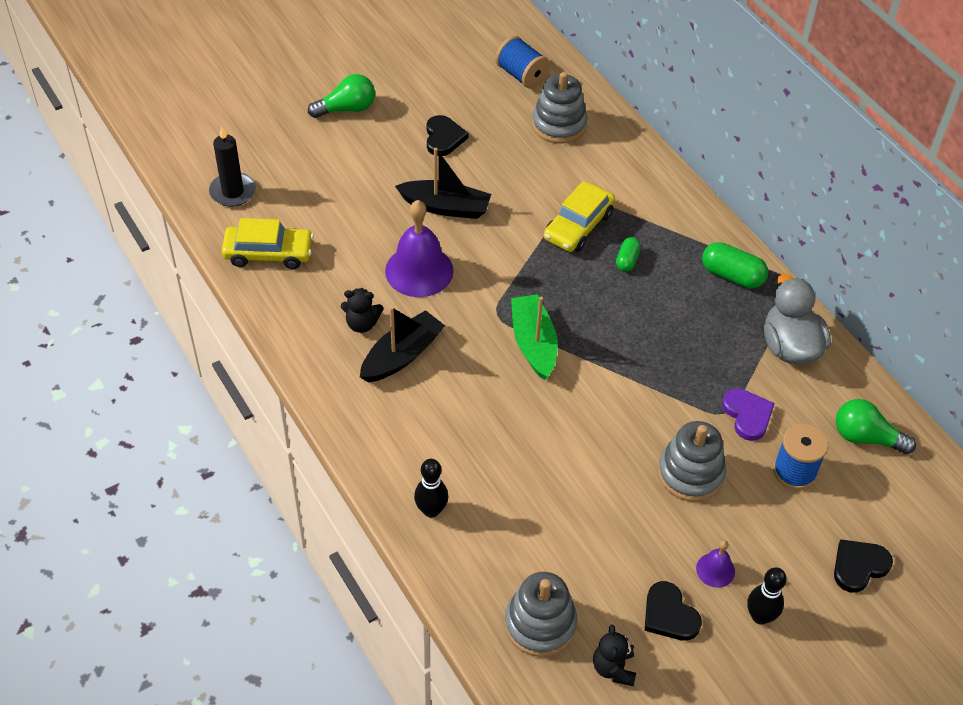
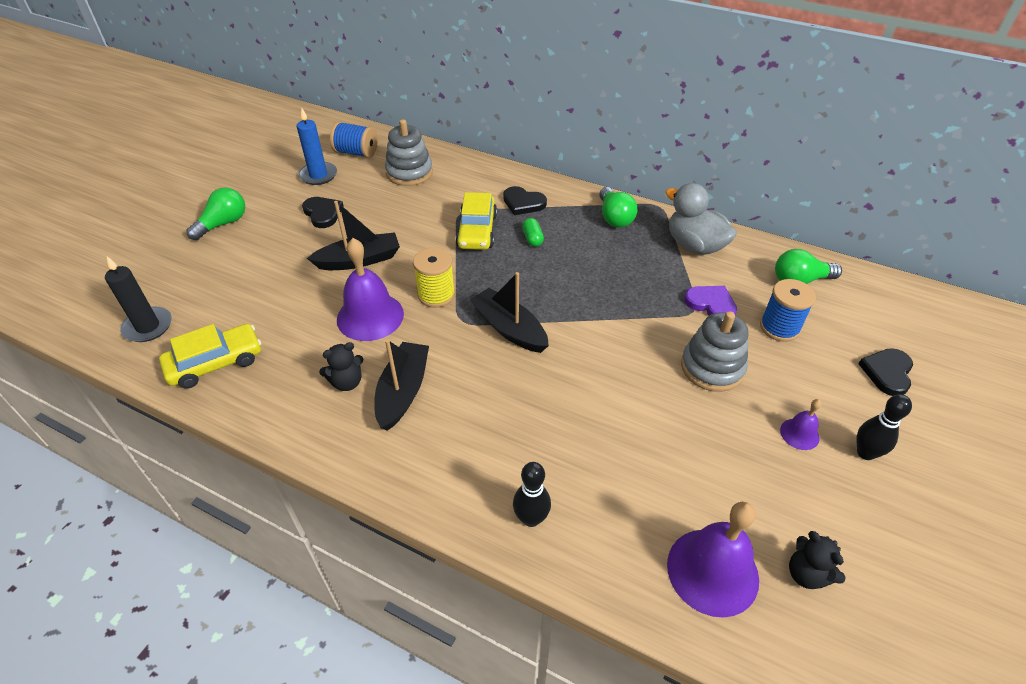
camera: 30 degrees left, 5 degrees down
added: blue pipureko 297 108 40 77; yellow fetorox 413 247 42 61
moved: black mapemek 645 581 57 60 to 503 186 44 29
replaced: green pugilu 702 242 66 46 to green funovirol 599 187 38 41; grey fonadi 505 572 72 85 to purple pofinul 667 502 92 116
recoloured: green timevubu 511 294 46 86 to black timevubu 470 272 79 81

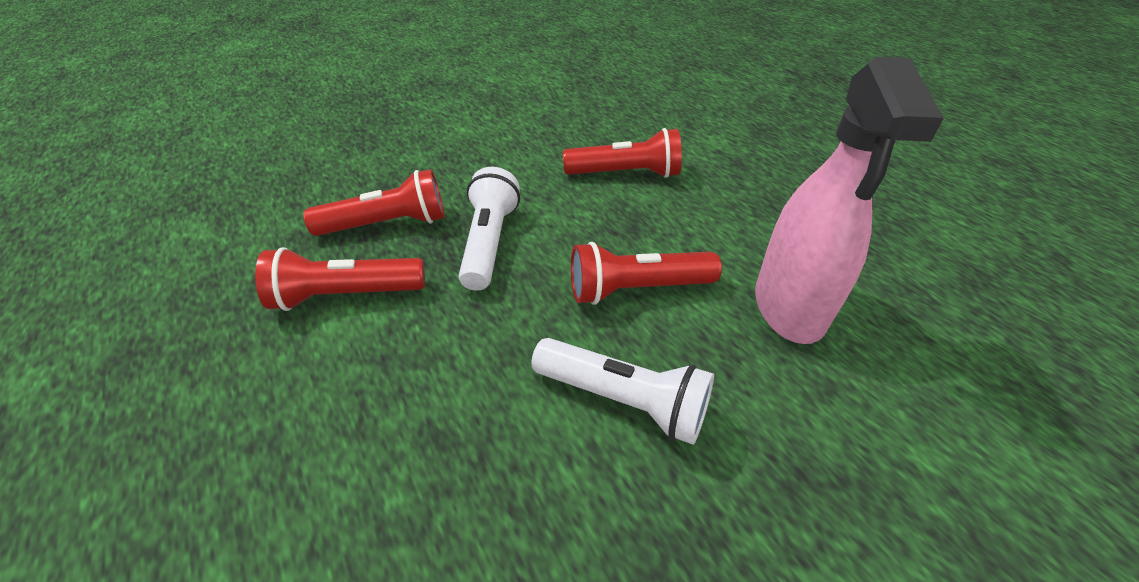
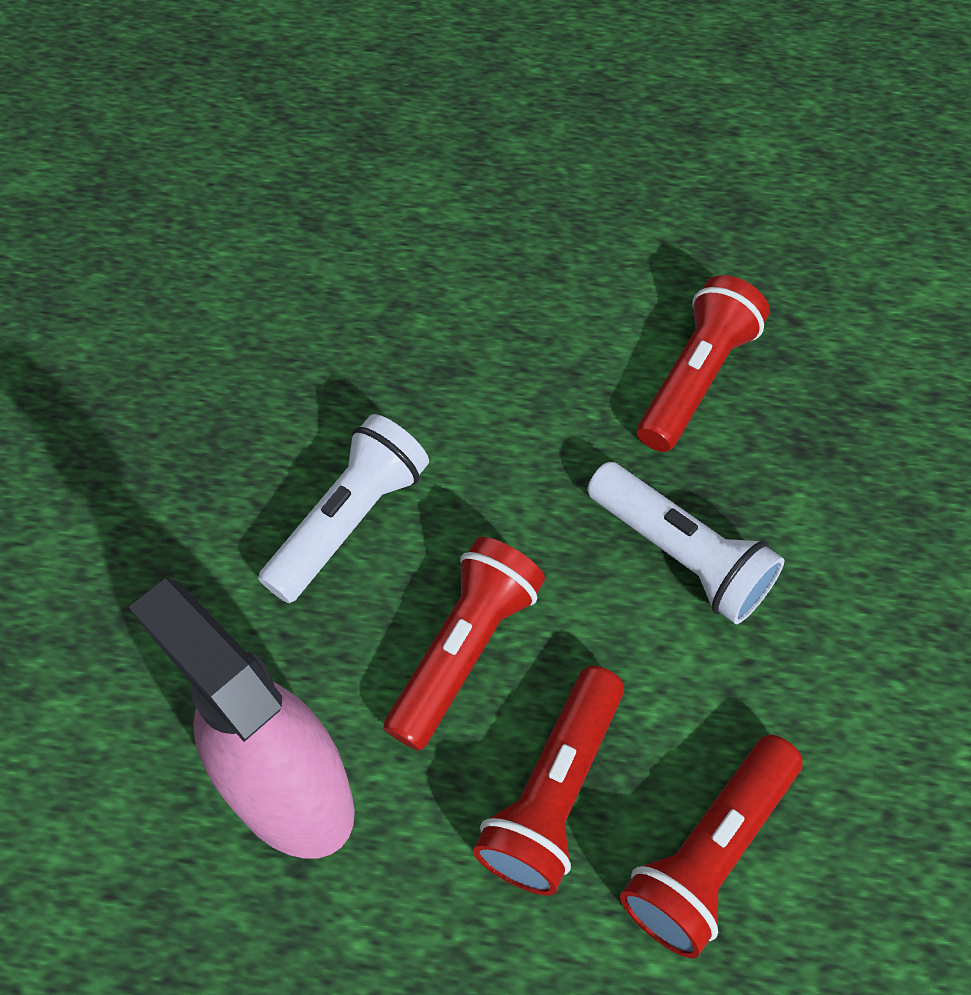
camera: 130 degrees right, 15 degrees up
moved: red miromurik 303 169 142 67 to 473 666 151 229
turned: white miromurik 531 338 183 107 = 258 414 171 189 150 degrees clockwise

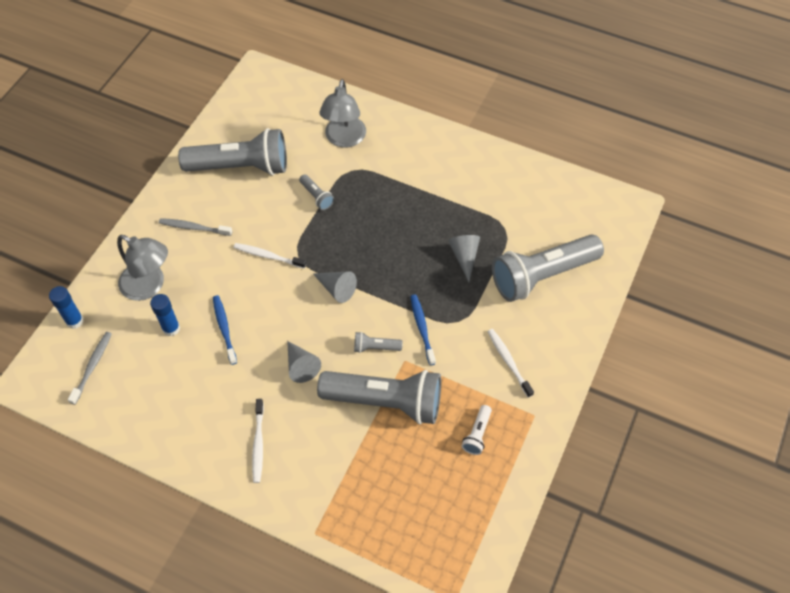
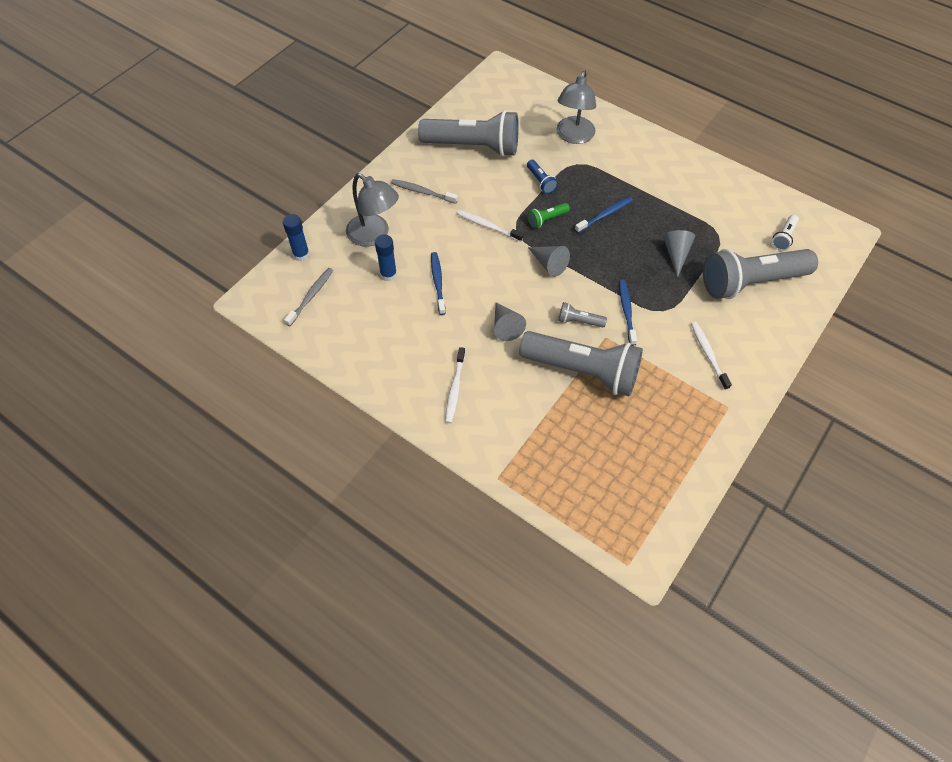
camera: 10 degrees right, 0 degrees up
added: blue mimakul 575 197 58 36; green miromurik 527 203 43 26
moved: white miromurik 462 405 30 50 to 772 215 27 35
recoloured: grey miromurik 299 174 35 36 to blue miromurik 527 160 31 34

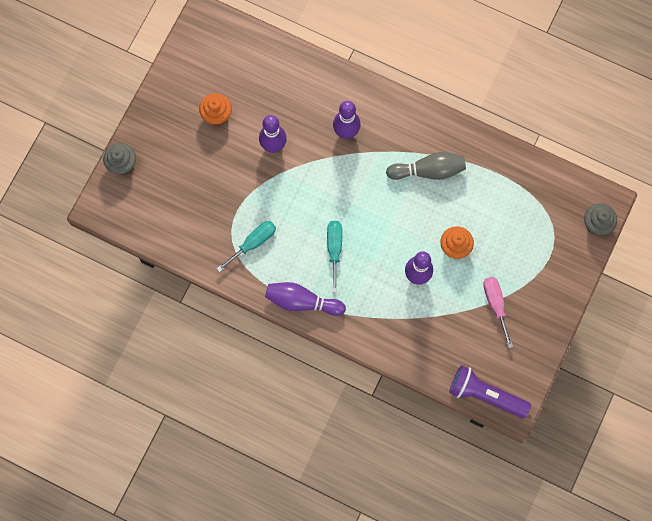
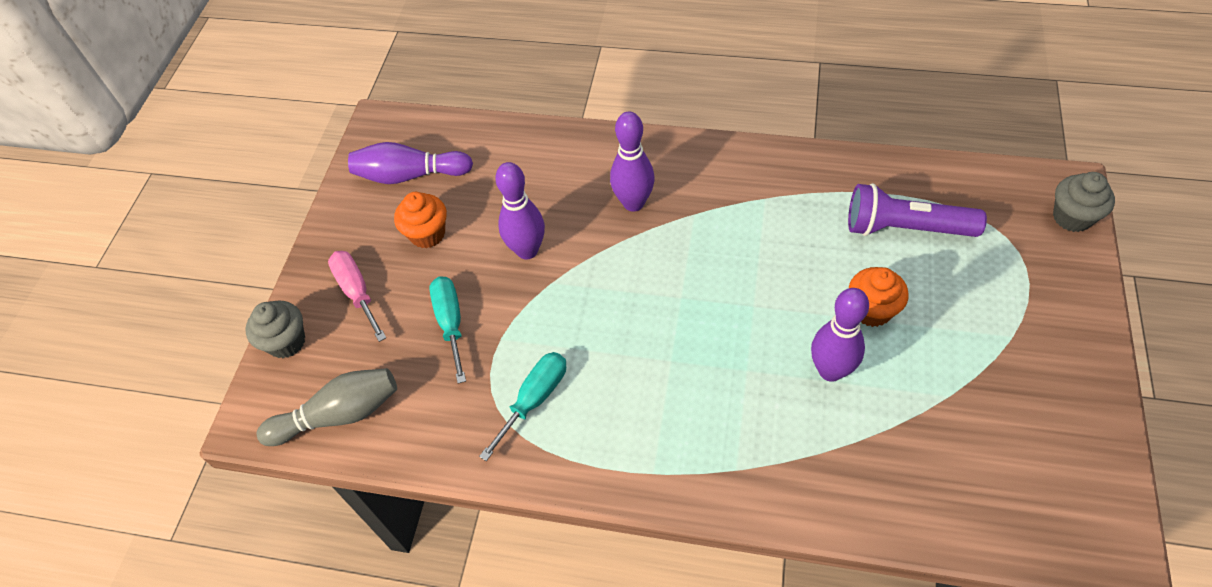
camera: 10 degrees left, 20 degrees down
moved: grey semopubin 386 152 80 28 to 256 368 141 78; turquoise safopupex 327 221 15 72 to 429 276 37 108; pink safopupex 483 277 30 71 to 328 251 58 91; purple semopubin 265 282 81 34 to 348 142 125 42; purple miromurik 449 365 82 53 to 848 183 139 54

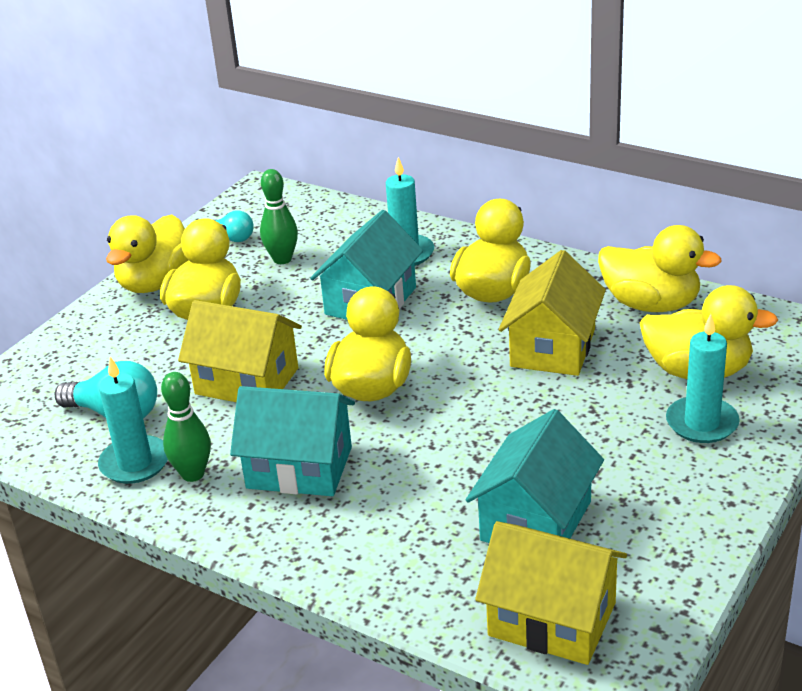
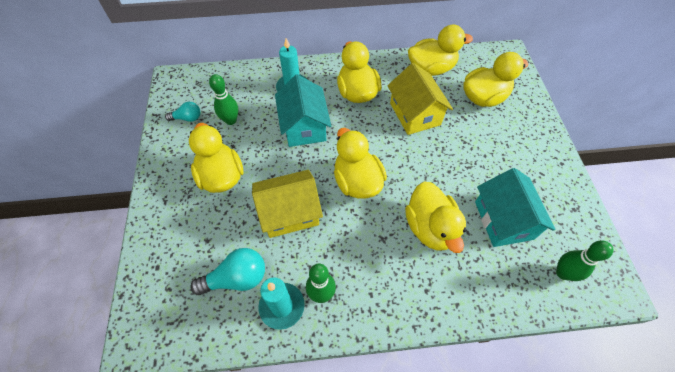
camera: 40 degrees left, 25 degrees up
removed: turquoise pipureko 666 314 74 129; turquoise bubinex 230 386 125 110
moved: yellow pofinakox 106 215 83 78 to 405 182 61 71
replaced: yellow bubinex 475 521 152 144 to green semopubin 556 240 57 41

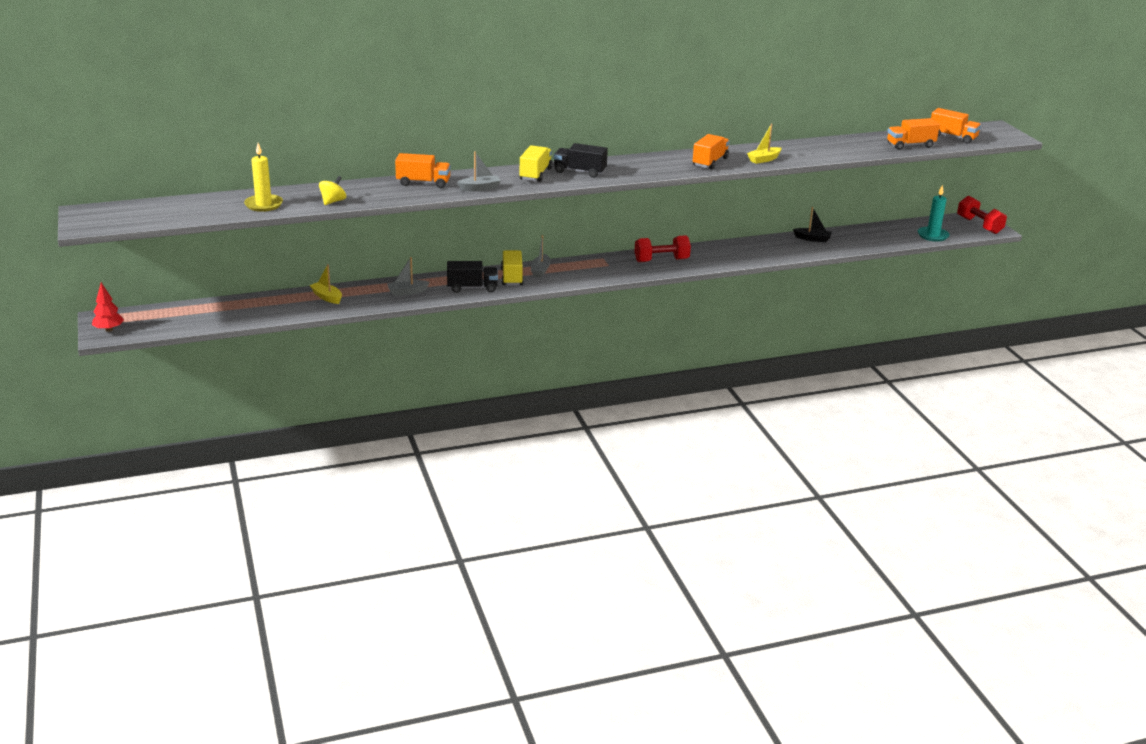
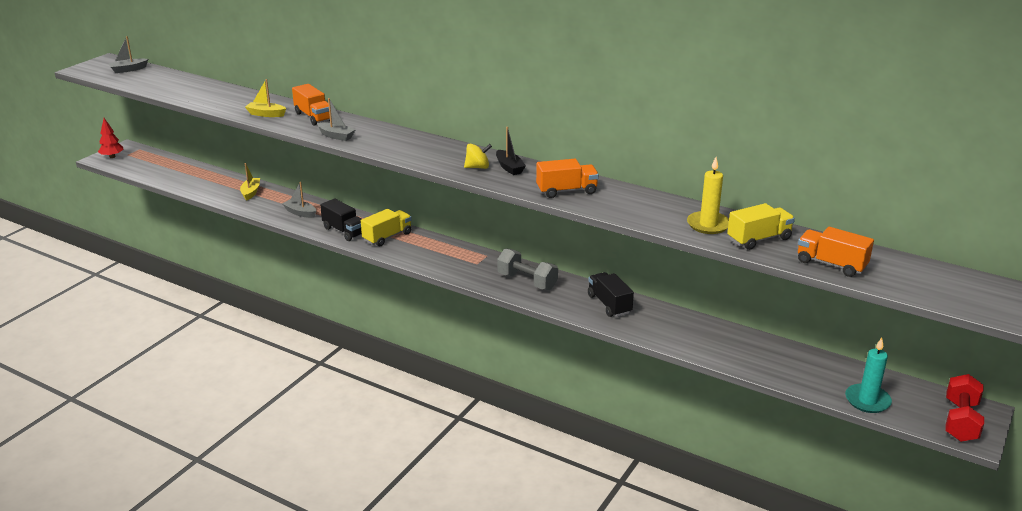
camera: 50 degrees right, 0 degrees up
removed: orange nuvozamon 931 108 50 36
moved: yellow timevubu 747 124 35 40 to 245 79 41 38; yellow pipureko 244 143 39 69 to 687 157 42 77; black nuvozamon 554 143 54 35 to 588 272 46 45; yellow nuvozamon 520 145 33 37 to 727 203 68 47; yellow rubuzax 319 176 27 29 to 464 144 28 25; black timevubu 793 207 39 35 to 496 127 30 48; grey timevubu 531 235 20 42 to 109 36 39 37
recoloured: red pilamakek 634 235 57 27 to grey pilamakek 497 248 61 42

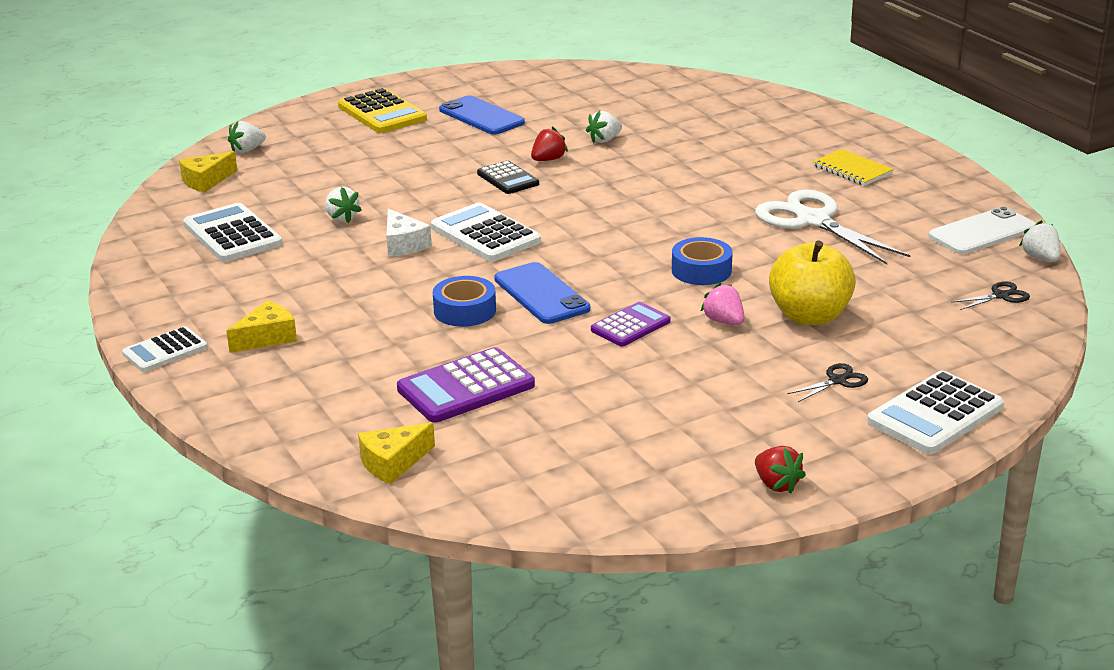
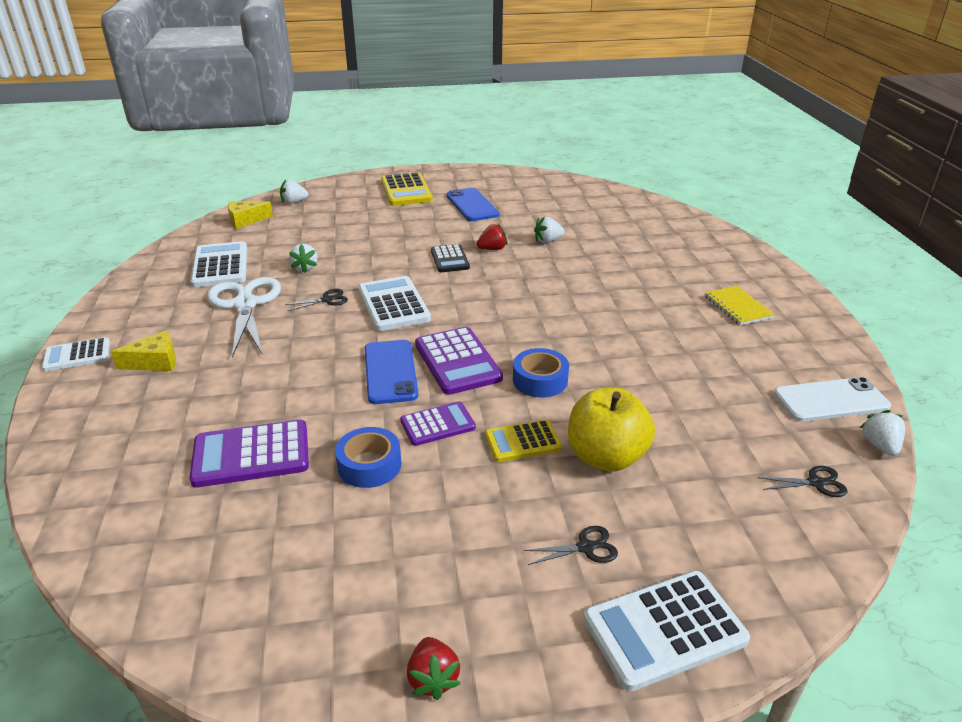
camera: 20 degrees right, 5 degrees up
removed: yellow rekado 358 422 77 62
added: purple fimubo 415 327 88 68
moved: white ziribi 755 189 155 75 to 207 277 74 80; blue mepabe 433 276 63 51 to 335 427 66 61
replaced: white rekado 386 208 46 49 to black ziribi 285 289 63 22; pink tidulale 700 282 45 43 to yellow fimubo 485 420 77 42

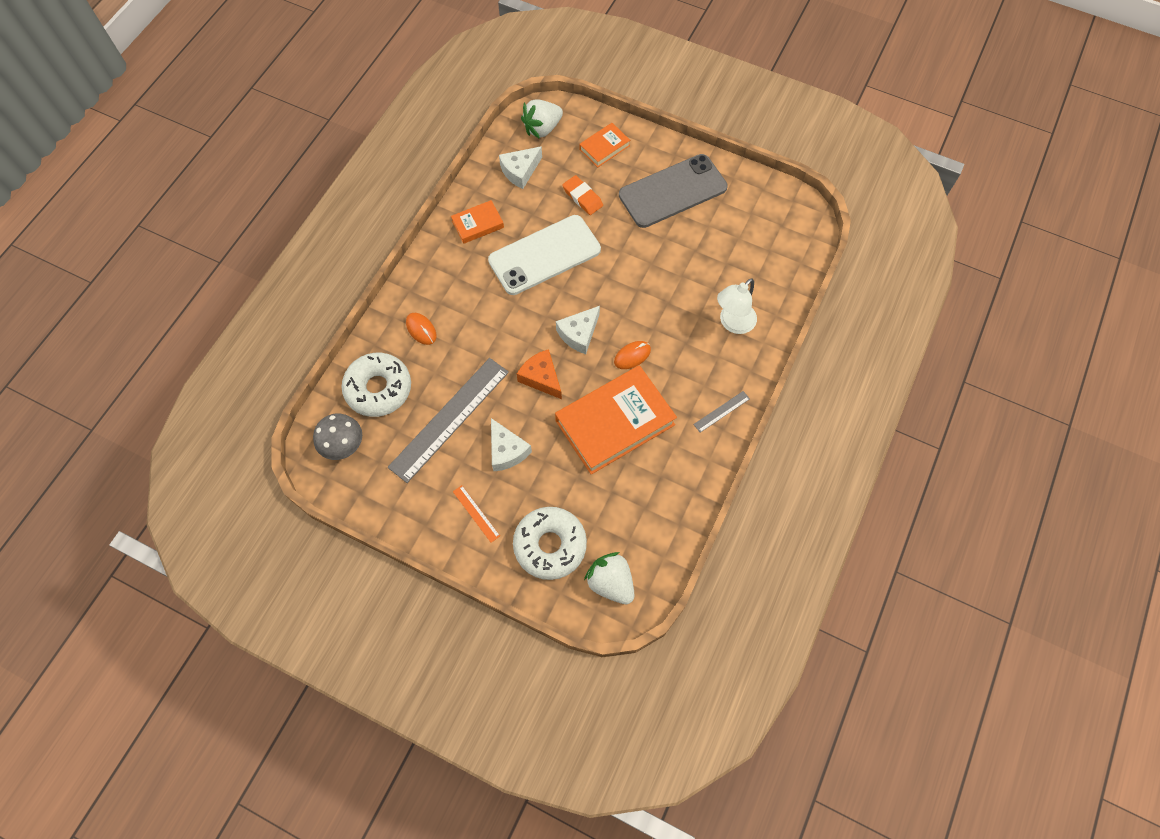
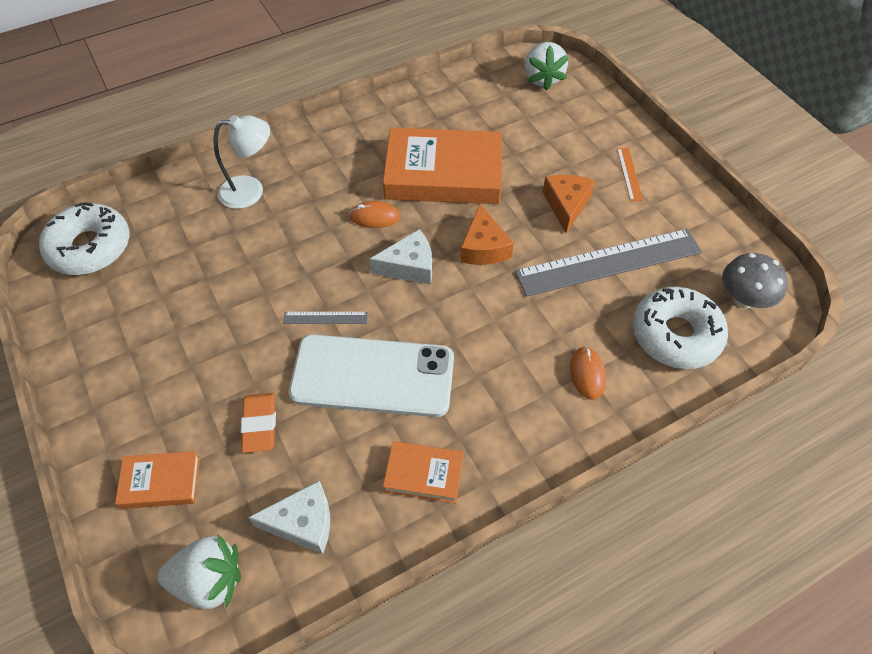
camera: 145 degrees left, 10 degrees down
removed: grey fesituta 619 154 109 74
moved: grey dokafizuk 693 391 57 42 to 283 312 85 12; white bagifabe 513 507 74 73 to 39 202 90 73
recoloured: white rekado 491 418 41 53 to orange rekado 542 175 53 58

